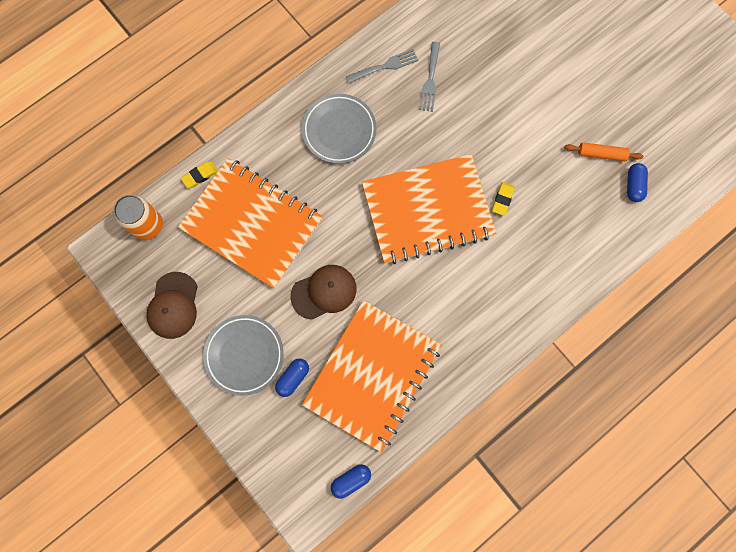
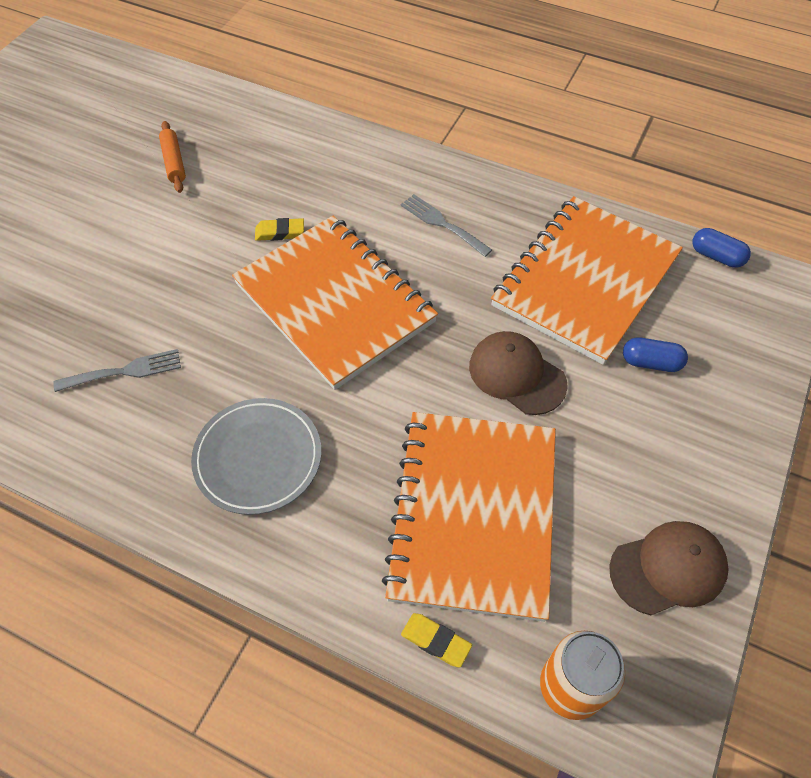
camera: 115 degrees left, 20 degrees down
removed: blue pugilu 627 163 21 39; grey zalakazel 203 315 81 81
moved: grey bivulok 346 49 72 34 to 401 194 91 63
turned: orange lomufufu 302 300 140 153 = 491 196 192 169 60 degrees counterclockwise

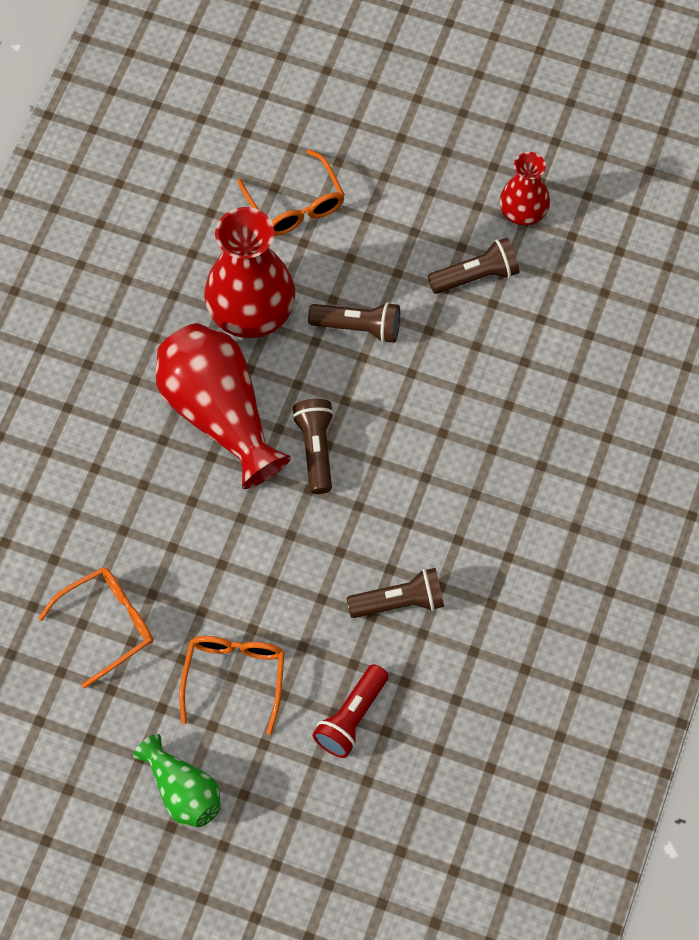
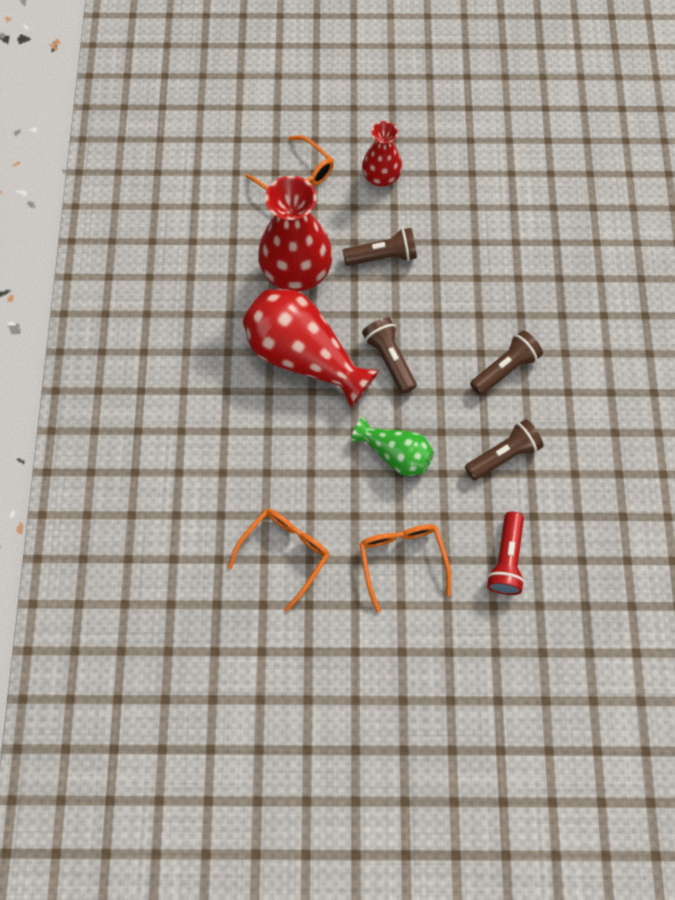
camera: 20 degrees left, 5 degrees up
moved: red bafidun 500 152 50 74 to 362 121 40 66; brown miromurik 428 237 92 57 to 470 331 73 64; green bafidun 133 734 88 93 to 351 417 83 59

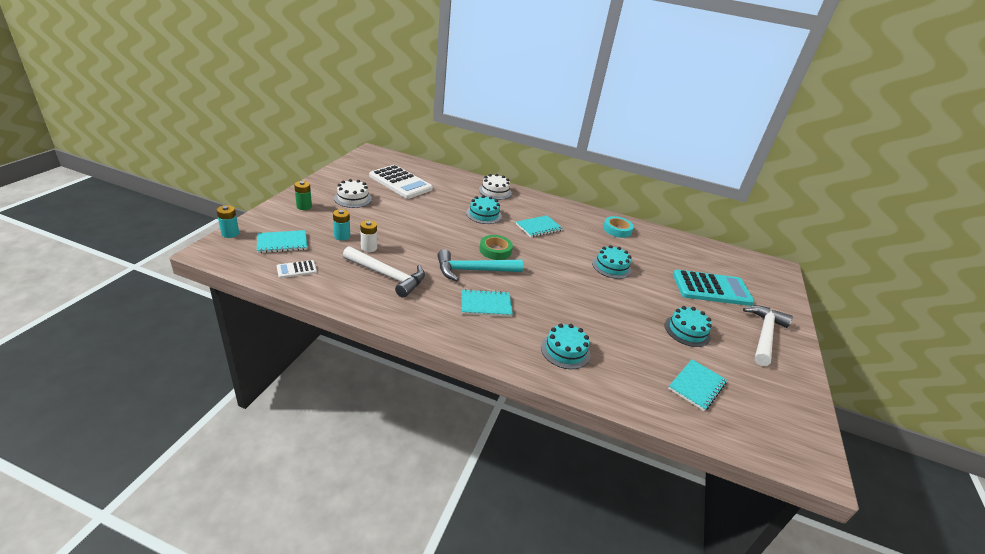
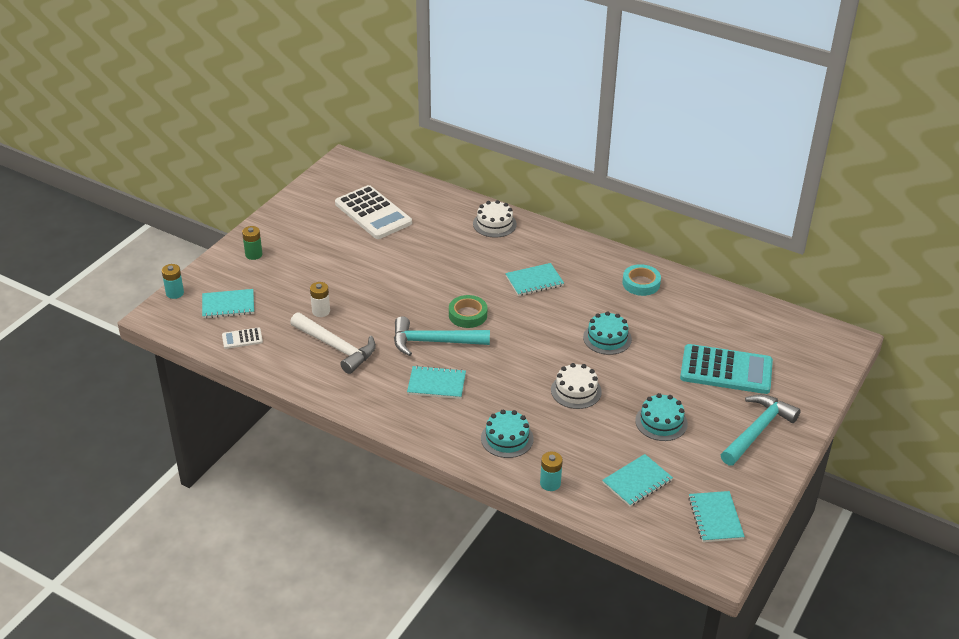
camera: 15 degrees right, 5 degrees up
removed: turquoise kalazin 466 195 36 29
added: turquoise lomufufu 688 491 57 51
moved: white kalazin 334 179 38 29 to 551 363 51 46; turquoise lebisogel 333 209 17 32 to 540 452 23 39
recoloured: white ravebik 743 305 50 61 to turquoise ravebik 721 394 80 72

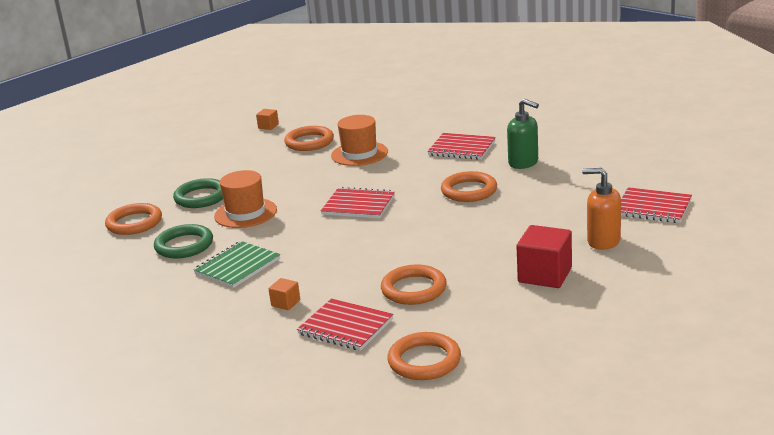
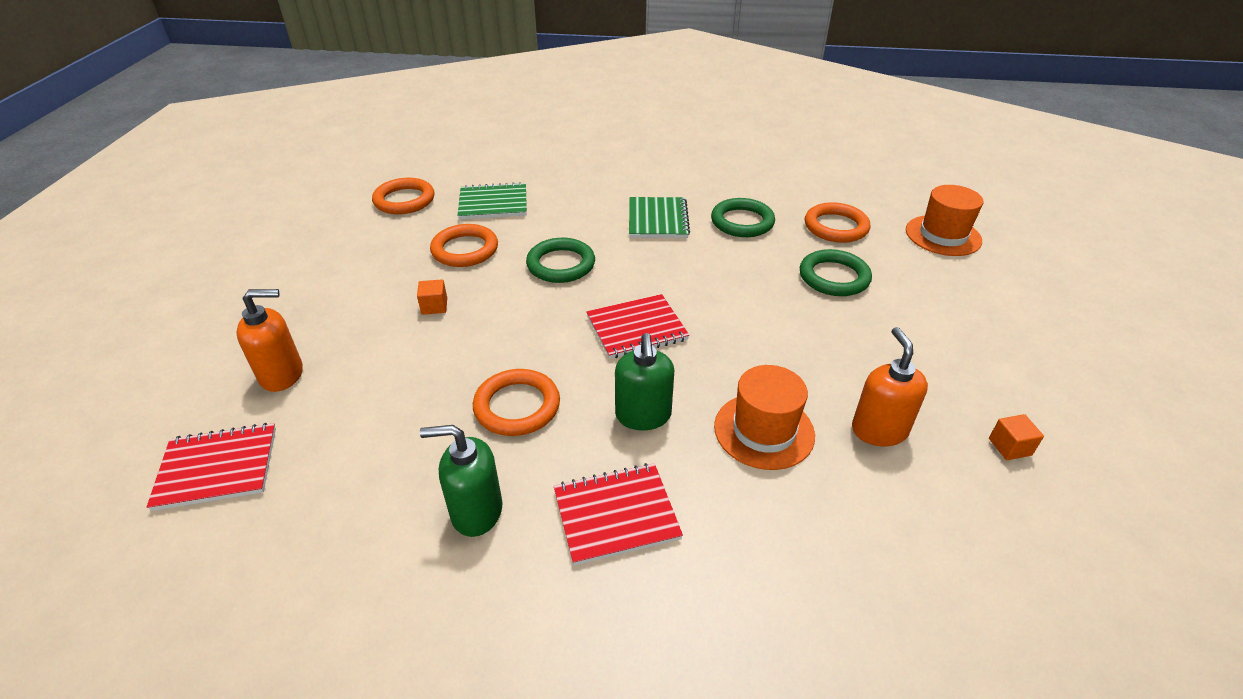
camera: 140 degrees right, 15 degrees up
removed: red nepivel 516 225 56 63
added: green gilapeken 526 238 69 45; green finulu 615 333 59 97
moved: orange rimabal 214 170 63 58 to 906 185 77 71; orange nepivel 268 278 32 32 to 417 279 30 36
replaced: orange gilapeken 284 126 50 25 to orange finulu 852 327 76 119
recoloured: red lomufufu 297 298 96 53 to green lomufufu 457 182 70 38

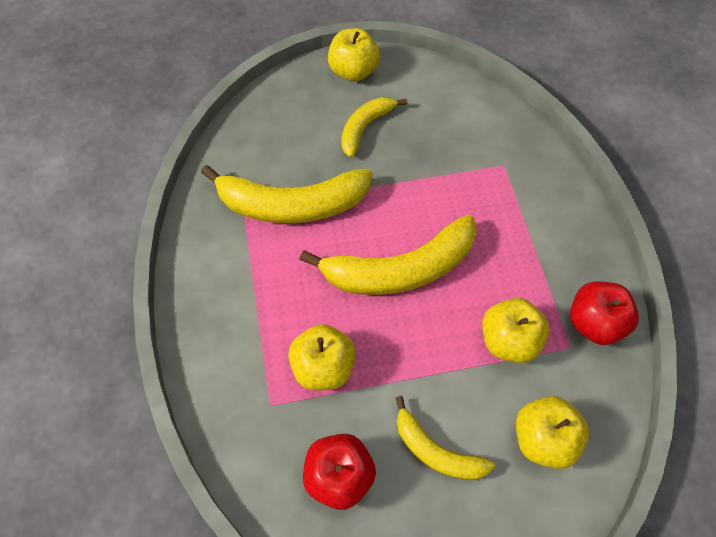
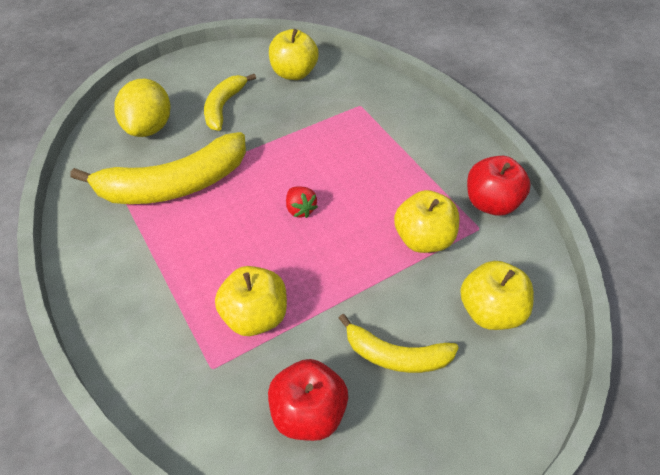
camera: 20 degrees left, 10 degrees down
added: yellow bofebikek 114 79 57 58
moved: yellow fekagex 328 28 52 53 to 269 29 50 51
replaced: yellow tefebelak 299 214 178 81 to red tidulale 286 186 32 32

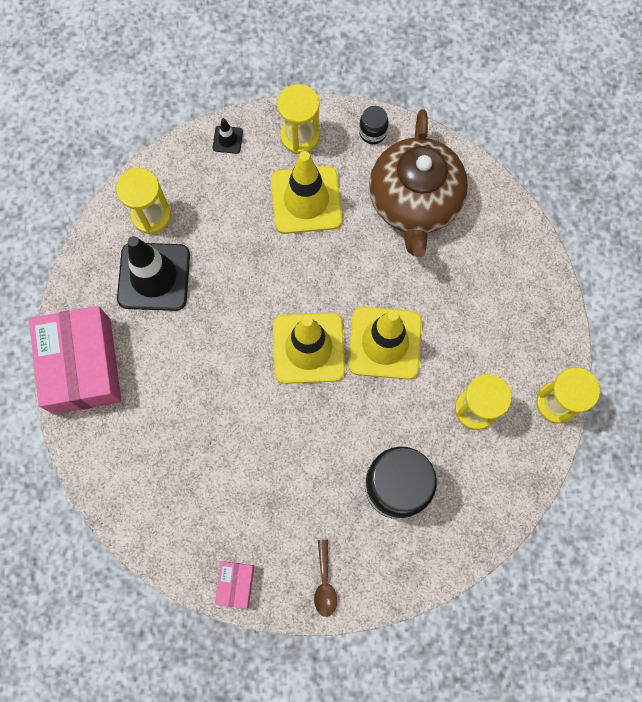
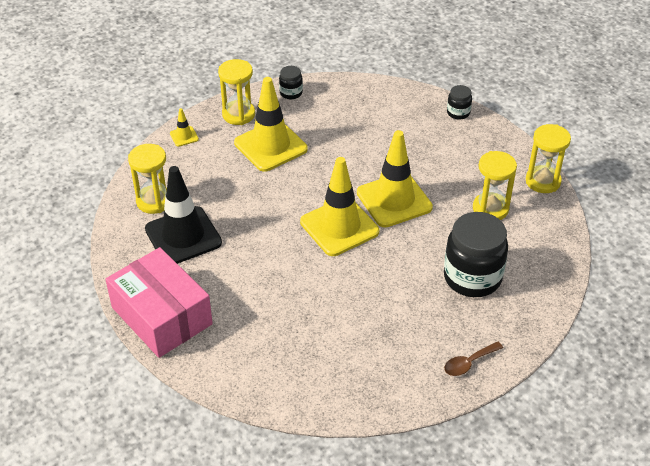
camera: 30 degrees left, 30 degrees down
removed: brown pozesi 369 109 99 148; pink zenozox 215 561 40 48
added: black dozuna 447 85 25 35
recoloured: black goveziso 213 118 30 36 to yellow goveziso 170 108 29 39
turned: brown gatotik 314 540 23 77 = 444 342 59 34 90 degrees clockwise

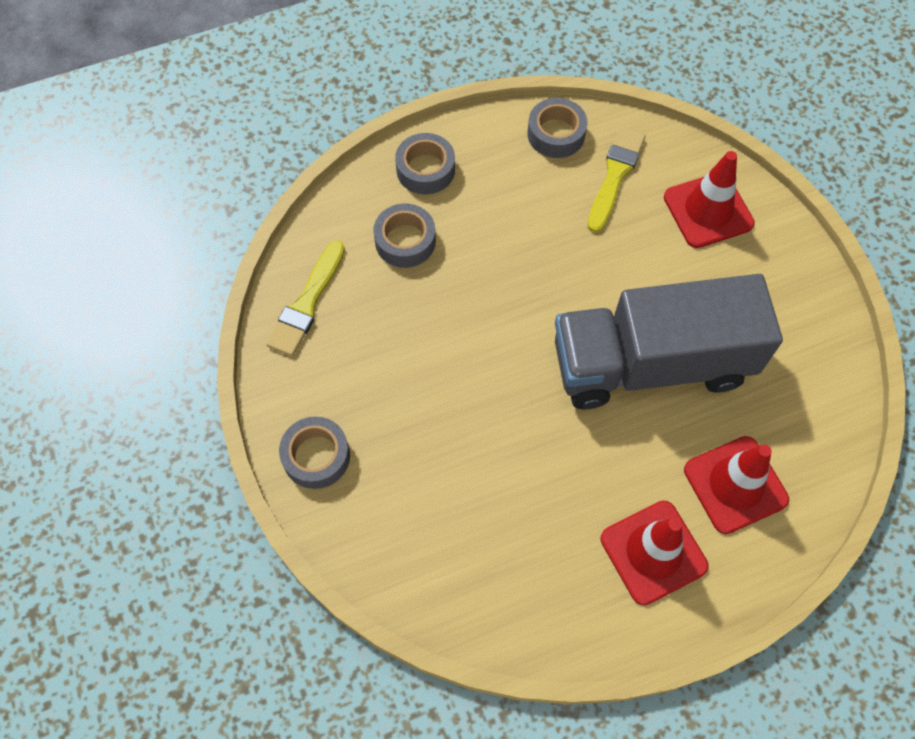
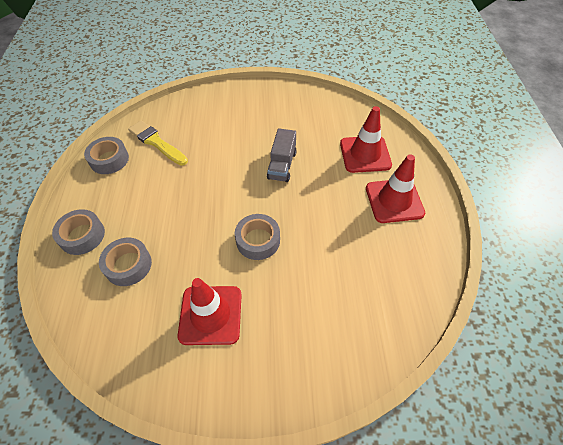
camera: 70 degrees left, 10 degrees down
removed: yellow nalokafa 266 241 79 115
moved: red goveziso 664 151 91 97 to 177 278 65 67; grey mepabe 279 417 71 72 to 235 214 45 46
resized: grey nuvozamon 555 274 228 135 = 267 128 30 54 x0.43

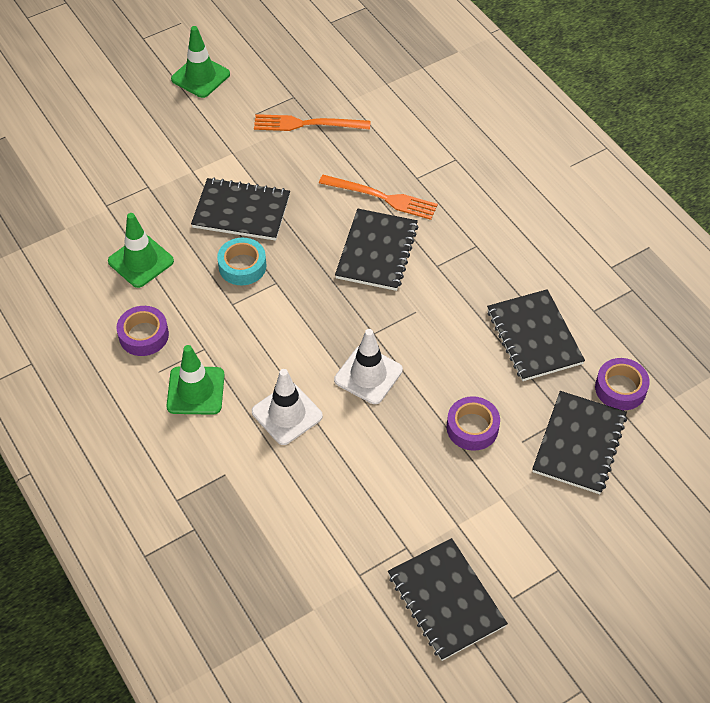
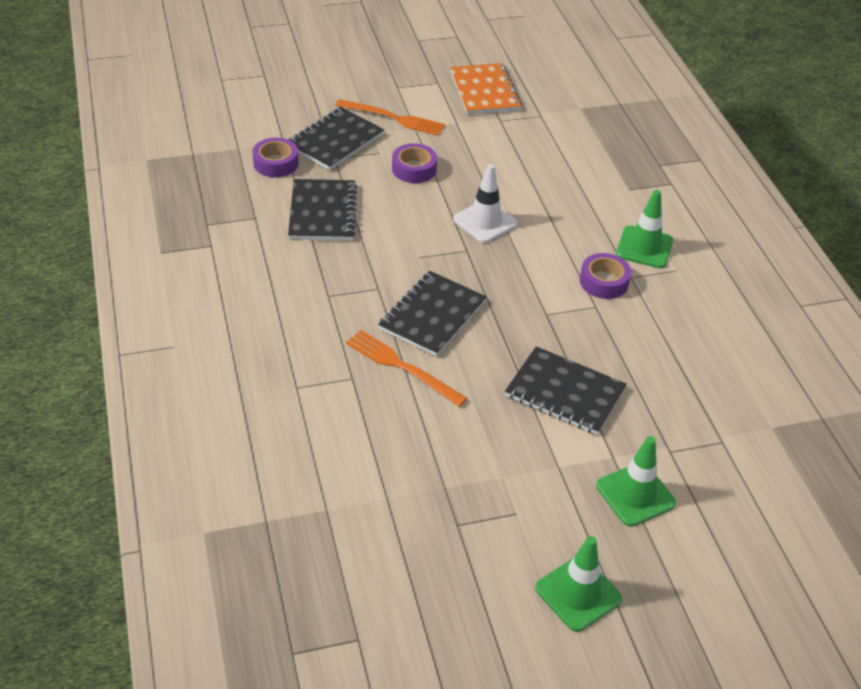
camera: 165 degrees left, 10 degrees down
removed: turquoise mepabe 217 238 50 47; white goveziso 252 369 71 76
moved: orange bivulok 254 114 117 17 to 335 99 110 37; green goveziso 108 213 66 75 to 596 436 80 91; purple mepabe 116 306 53 50 to 580 253 51 46
recoloured: black lomufufu 388 538 120 123 to orange lomufufu 450 63 72 52

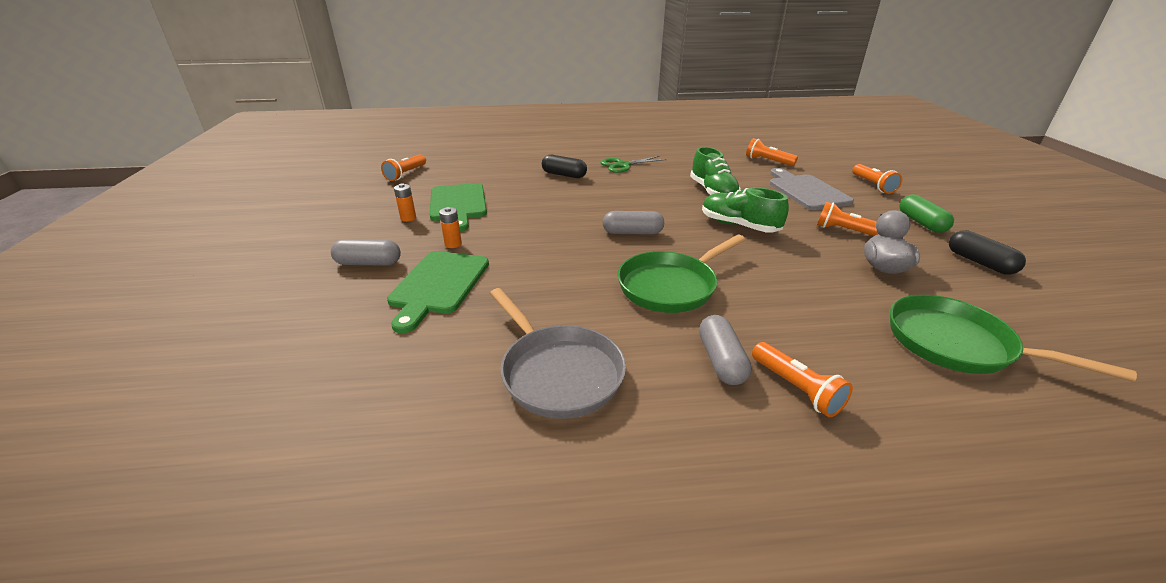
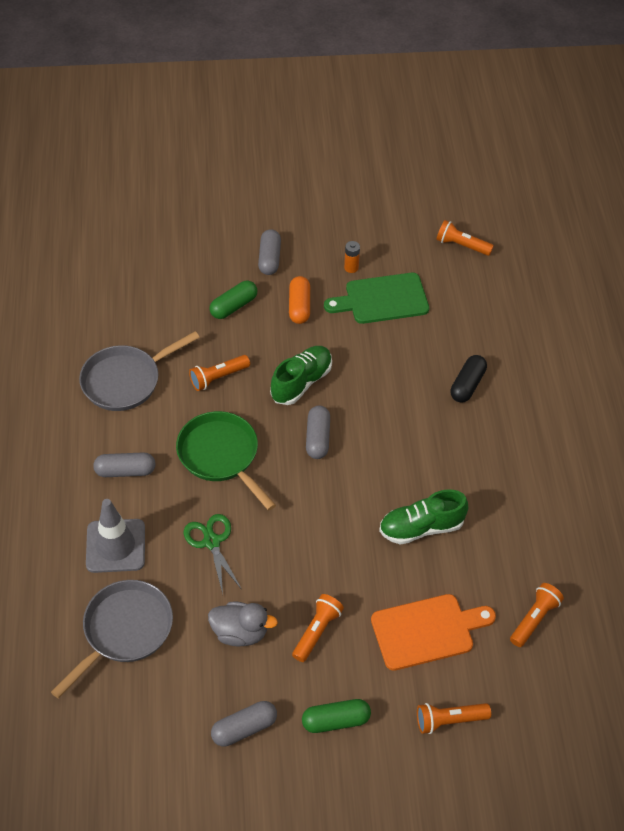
camera: 90 degrees right, 20 degrees up
added: grey goveziso 86 499 59 74
moved: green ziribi 600 156 67 17 to 184 514 58 80; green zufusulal 702 187 87 46 to 270 346 62 59; orange miromurik 752 342 101 75 to 189 355 61 36
replaced: orange lebisogel 439 207 23 41 to orange pugilu 289 276 21 48; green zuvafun 387 251 102 82 to green pugilu 209 281 49 38
recoloured: grey zuvafun 770 168 84 42 to orange zuvafun 371 594 125 77; black pugilu 949 230 77 45 to grey pugilu 211 701 66 46; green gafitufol 890 295 247 87 to grey gafitufol 51 580 122 119

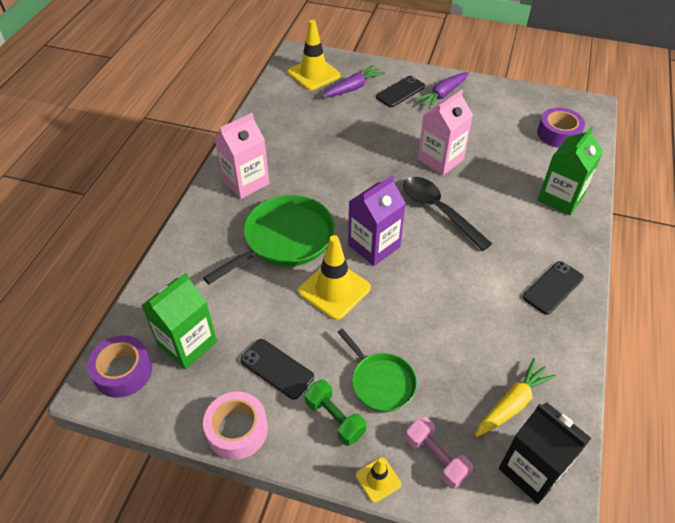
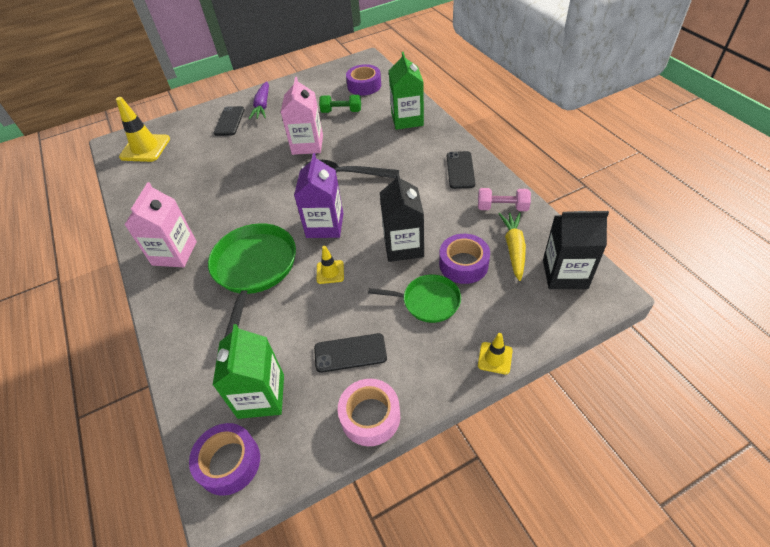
camera: 40 degrees left, 0 degrees up
removed: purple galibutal 322 65 63 32
added: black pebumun 380 172 44 90; purple mepabe 439 234 51 50
moved: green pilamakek 304 380 62 66 to 319 95 42 18; pink pilamakek 405 417 68 72 to 478 188 53 23
resized: yellow goveziso 298 235 73 85 = 317 246 27 38 x0.52

